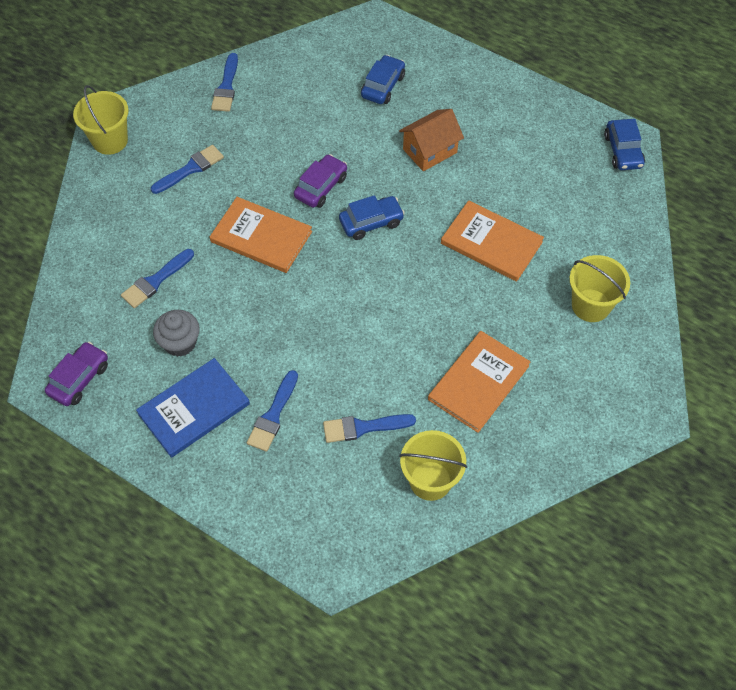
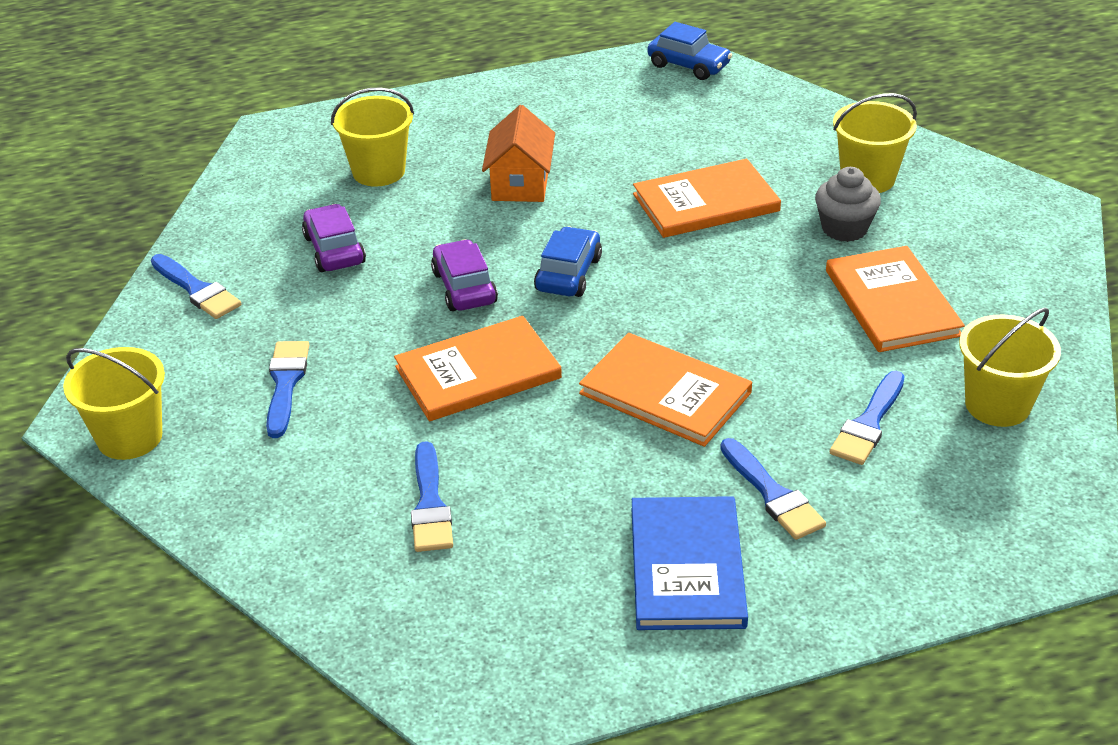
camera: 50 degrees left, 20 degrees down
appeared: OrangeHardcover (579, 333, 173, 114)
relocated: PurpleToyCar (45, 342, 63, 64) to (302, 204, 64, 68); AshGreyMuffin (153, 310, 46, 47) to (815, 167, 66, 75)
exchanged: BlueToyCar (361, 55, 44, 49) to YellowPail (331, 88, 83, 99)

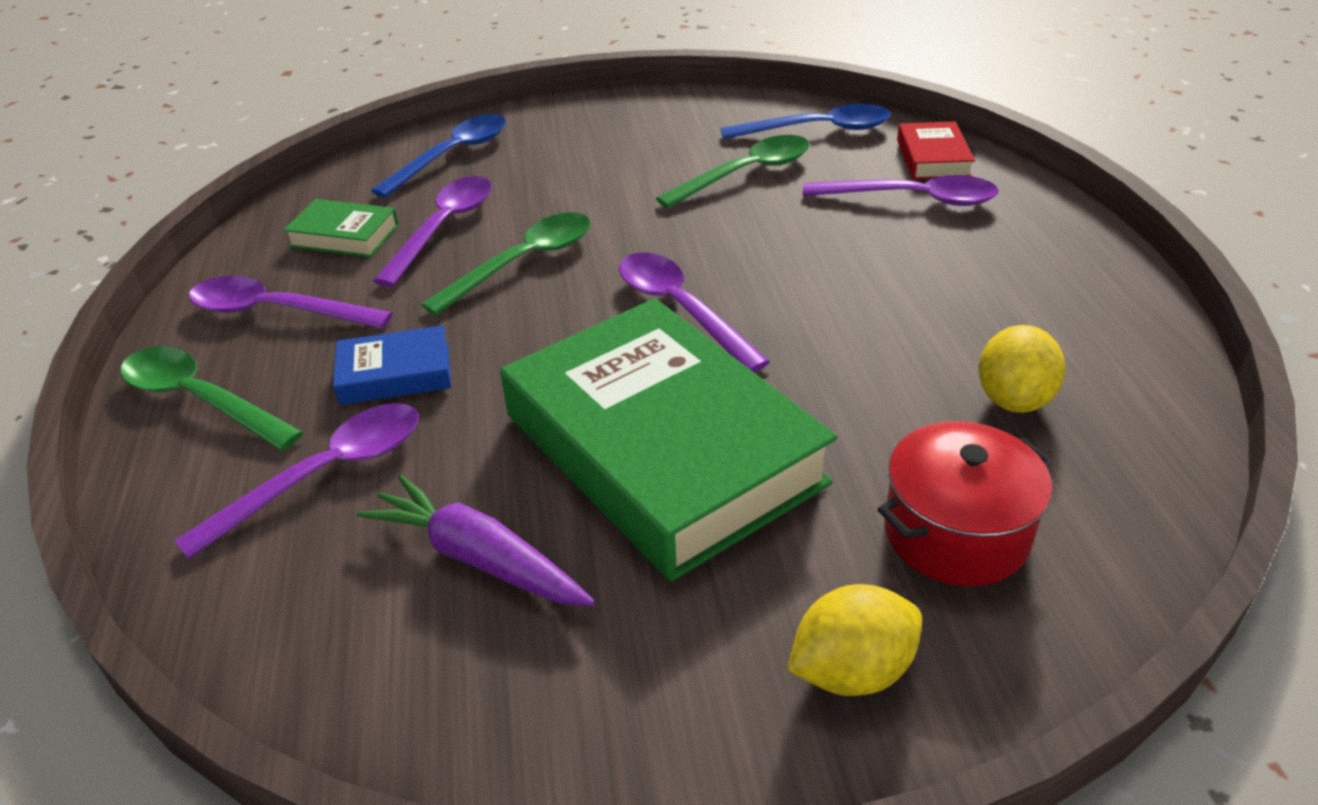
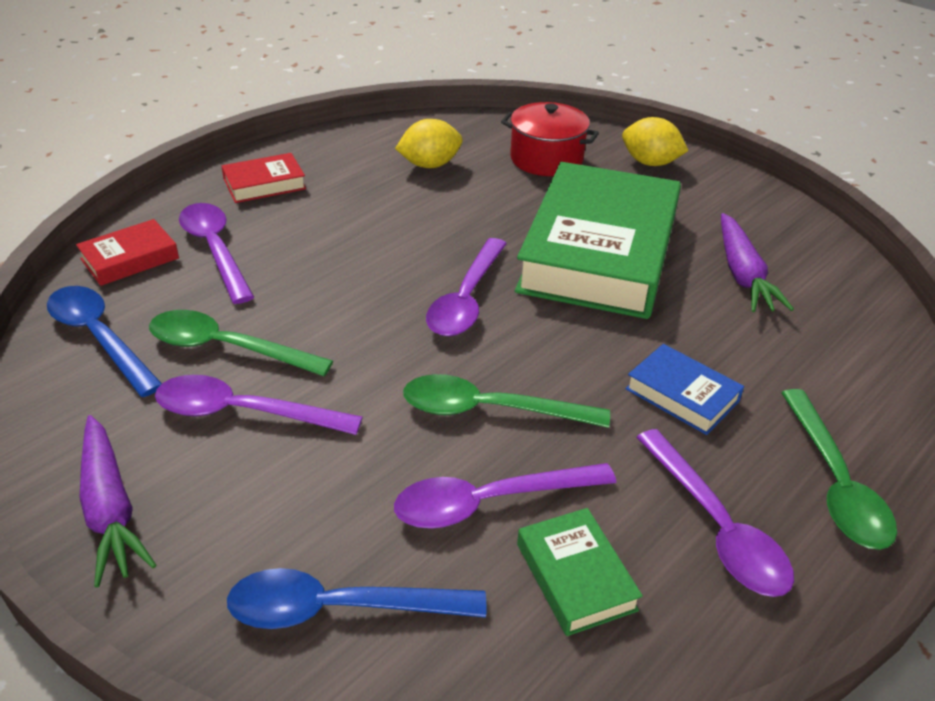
camera: 130 degrees left, 0 degrees up
appeared: PurpleToyCarrot (79, 415, 77, 172); ScarletHardcover (222, 153, 84, 50)
relocated: PurpleTeaspoon (174, 403, 245, 156) to (155, 375, 208, 60)

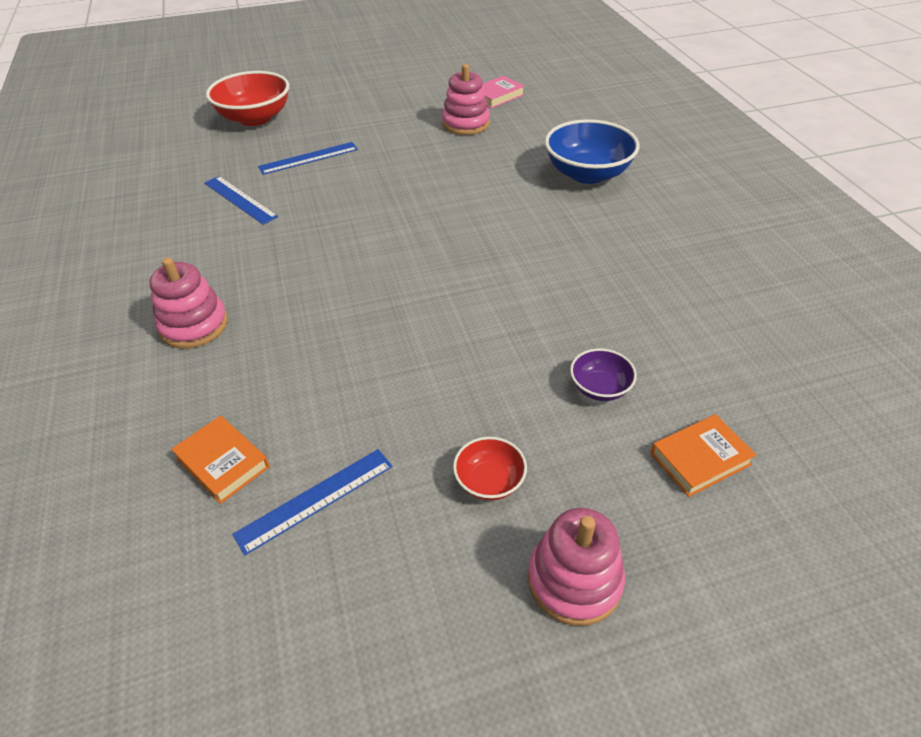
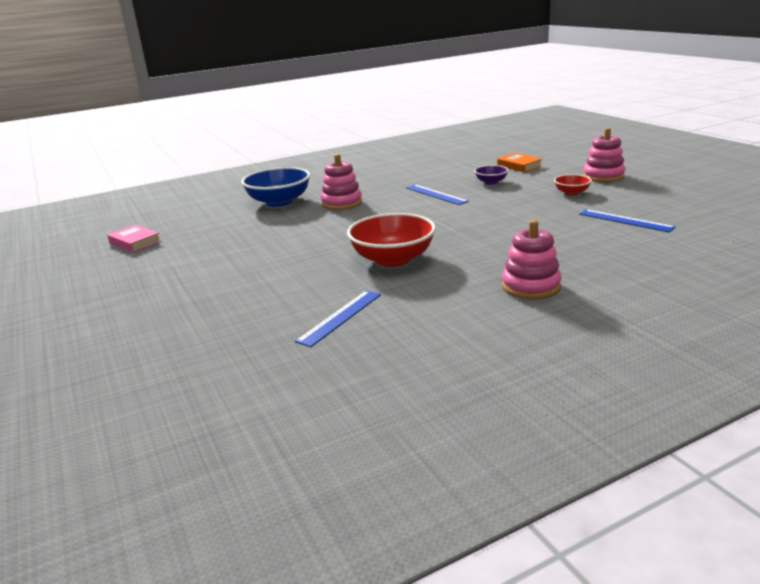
camera: 100 degrees left, 20 degrees down
missing: OrangeHardcover (171, 416, 99, 88)
relocated: ScarletBowl (206, 71, 83, 55) to (347, 213, 89, 54); BlueRuler (258, 142, 100, 33) to (406, 184, 63, 21); RosePinkRingStacker (442, 64, 48, 71) to (321, 154, 41, 56)

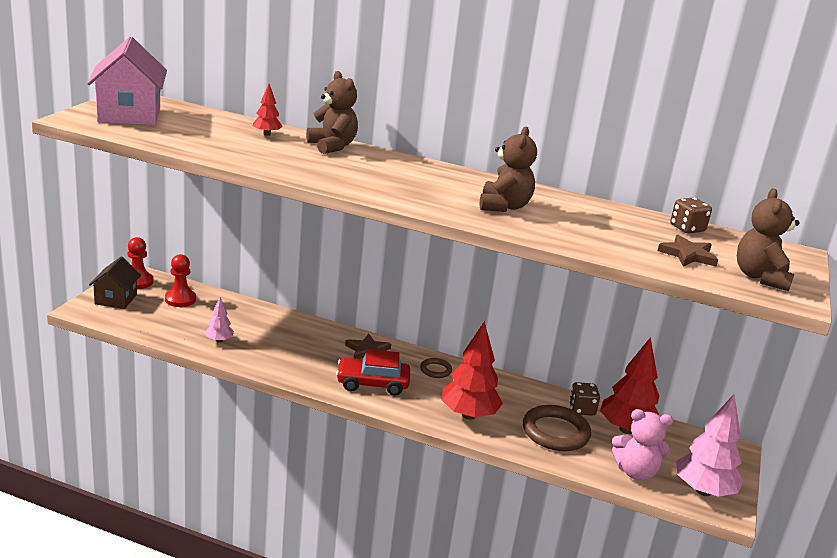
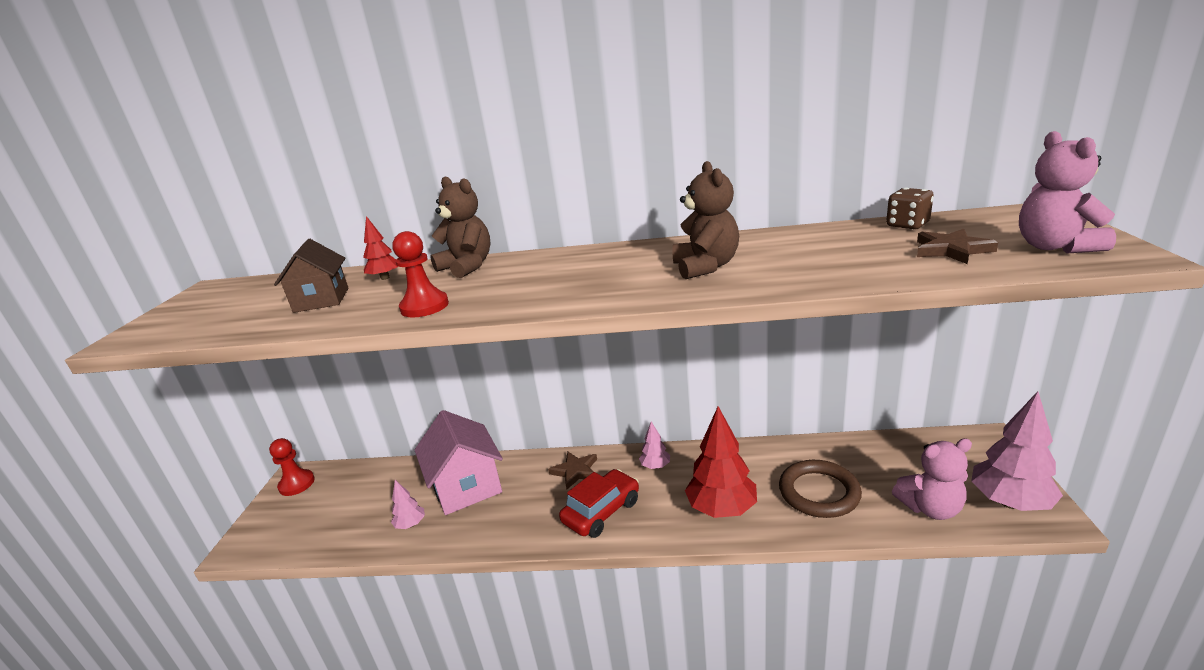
camera: 10 degrees left, 0 degrees up
missing: BrownGameDie (569, 382, 31, 34); ScarletToyTree (600, 337, 59, 97)
relocated: RosePinkCottage (87, 37, 80, 88) to (415, 410, 88, 105); BrownCottage (89, 256, 52, 53) to (274, 239, 74, 74); ScarletChessPawn (165, 254, 31, 53) to (392, 231, 57, 86)
exchanged: BrownTorus (420, 358, 32, 20) to RosePinkToyTree (639, 422, 31, 47)
colour: BrownTeddyBear (737, 188, 63, 103) to RosePinkTeddyBear (1019, 131, 97, 123)
spun: ScarletToyCar (336, 349, 74, 47) = (559, 469, 80, 69) 150 degrees clockwise

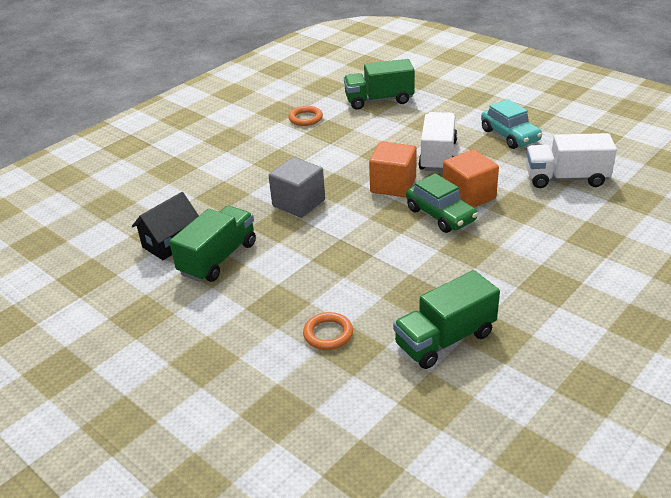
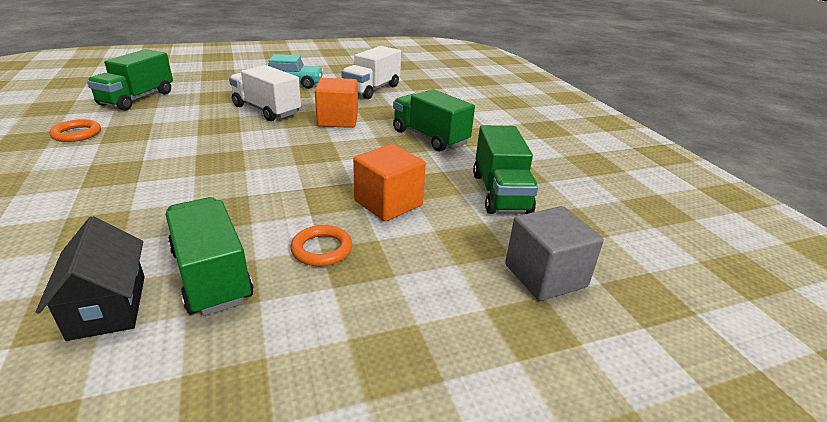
camera: 65 degrees left, 5 degrees down
missing: LeafGreenToyCar (406, 173, 72, 60)
appeared: LeafGreenTruck (393, 89, 82, 63)
relocated: AshGreyCube (269, 157, 56, 61) to (505, 206, 99, 95); OrangeTorus (303, 312, 50, 38) to (291, 225, 61, 41); OrangeCube (369, 141, 48, 56) to (353, 144, 73, 77)

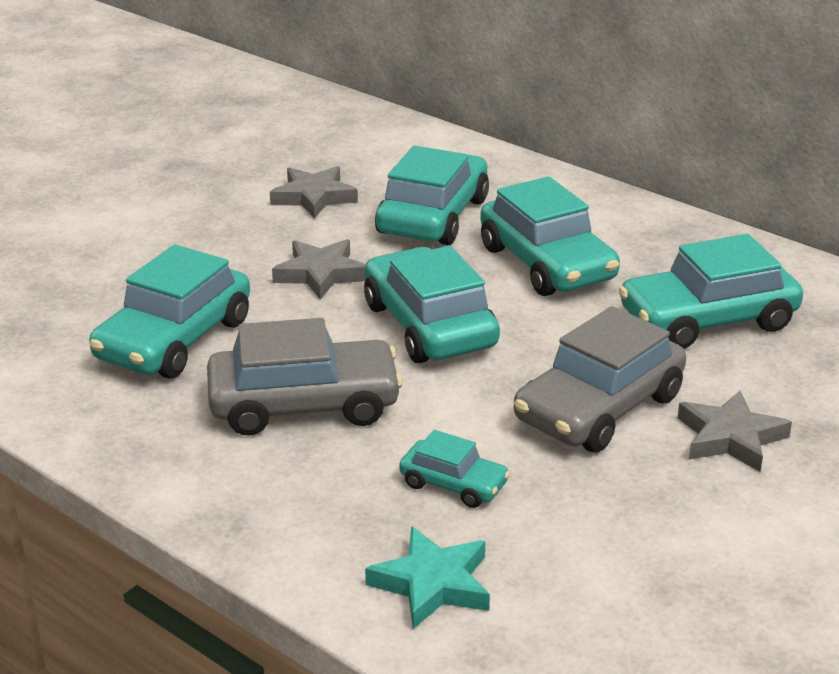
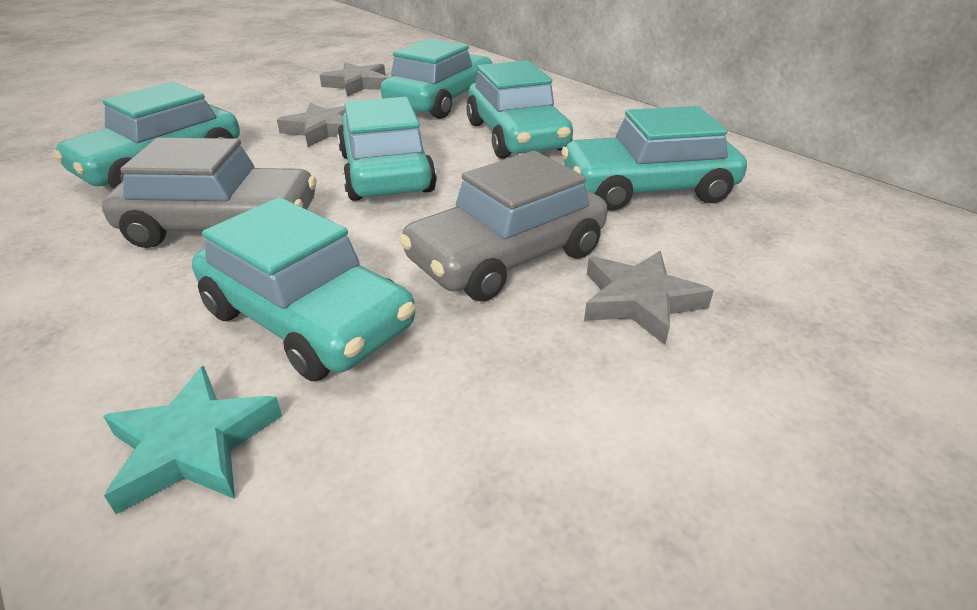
camera: 10 degrees right, 5 degrees up
size: TurquoiseToyCar (399, 430, 111, 78) = (192, 197, 223, 184) x1.93

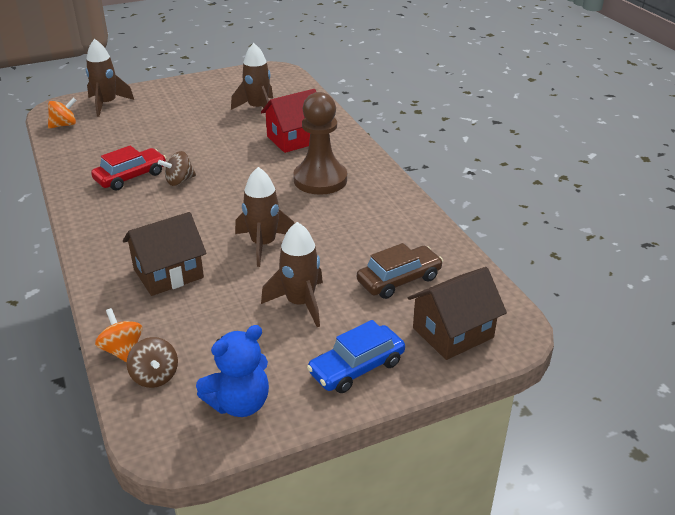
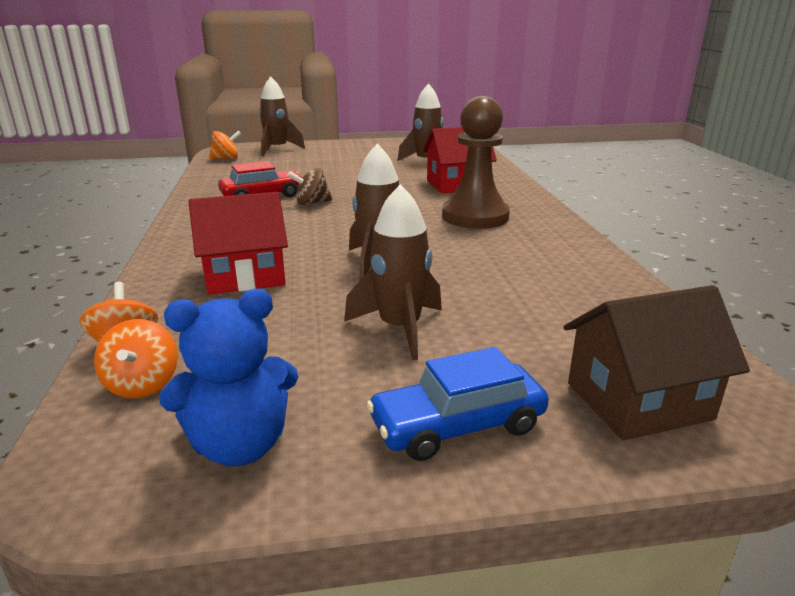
camera: 15 degrees right, 10 degrees down
missing: BrownToyCar (357, 243, 86, 56)
colour: BrownCottage (123, 212, 84, 84) to ScarletCottage (189, 192, 99, 103); BrownWhirligig (127, 337, 51, 51) to OrangeWhirligig (94, 319, 84, 79)

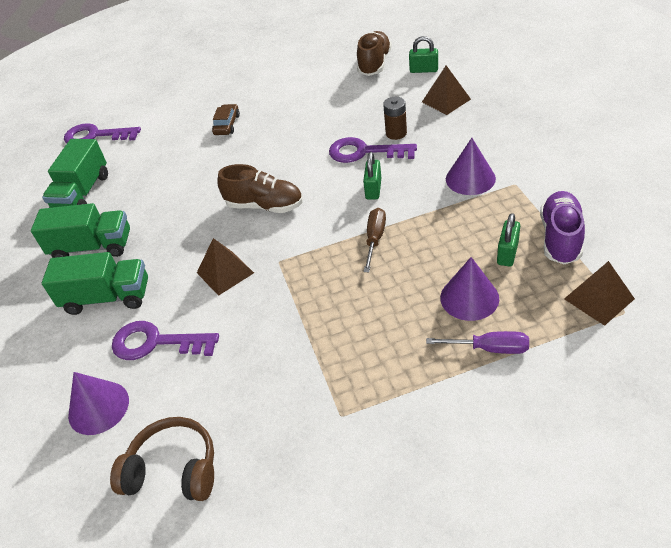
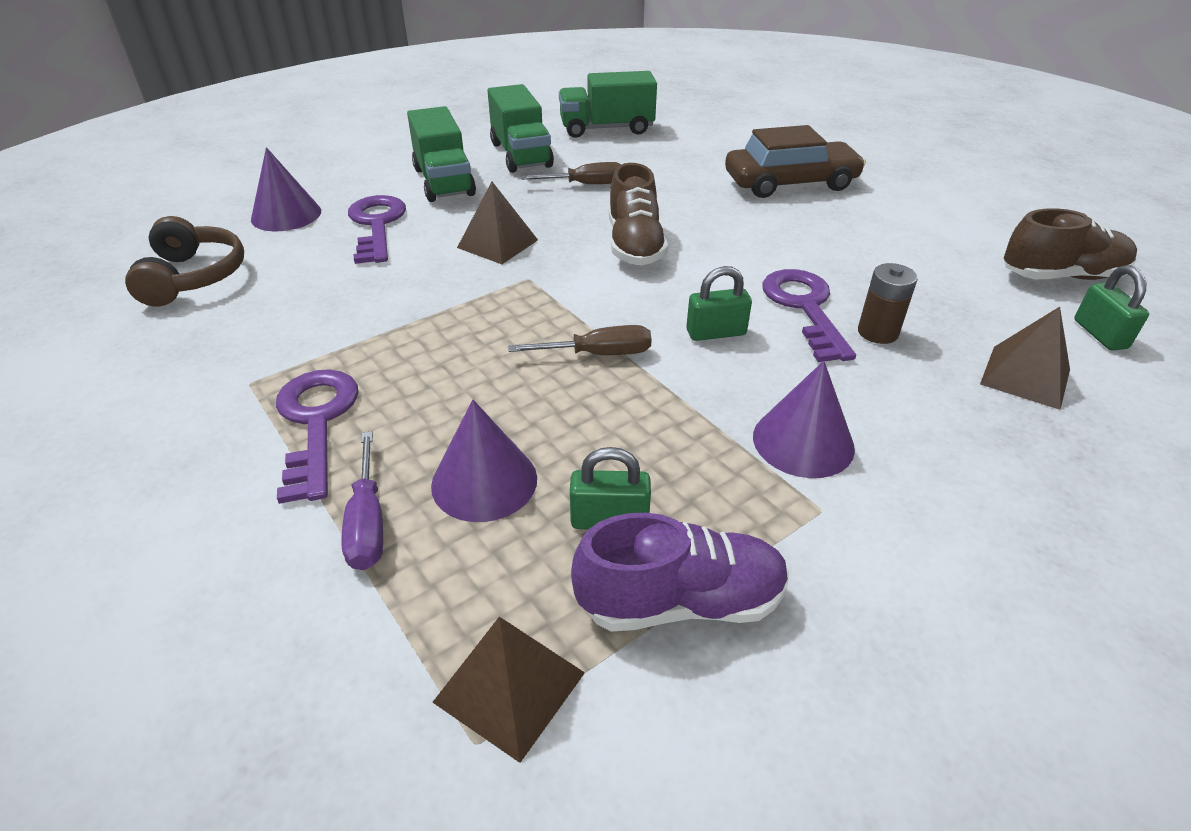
camera: 65 degrees right, 5 degrees down
appeared: BrownScrewdriver (521, 162, 100, 22)
relocated: PurpleLatchkey (64, 123, 77, 20) to (276, 369, 82, 135)
size: BrownToyCar (212, 104, 28, 31) = (725, 125, 141, 73) x1.92

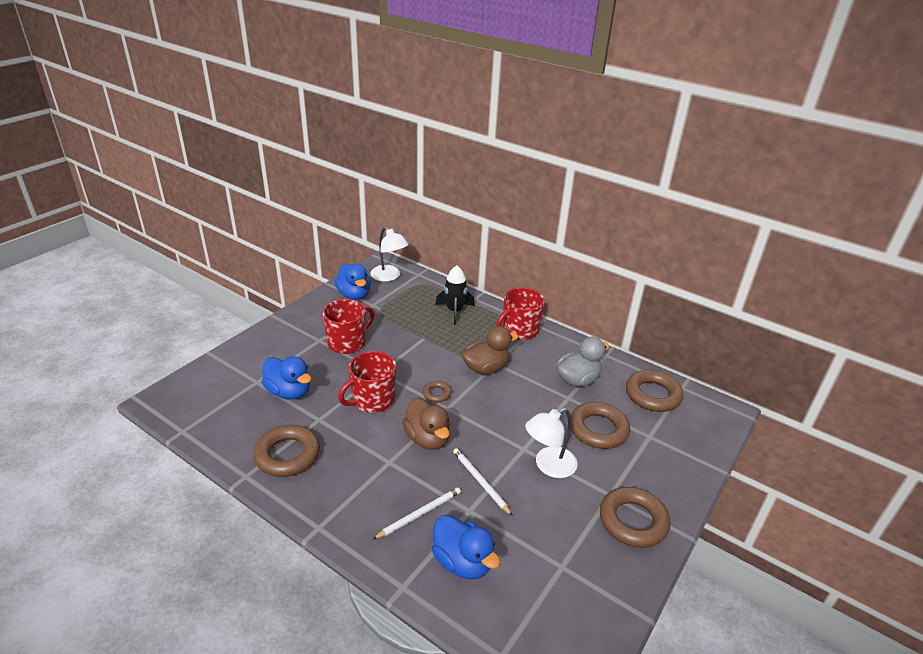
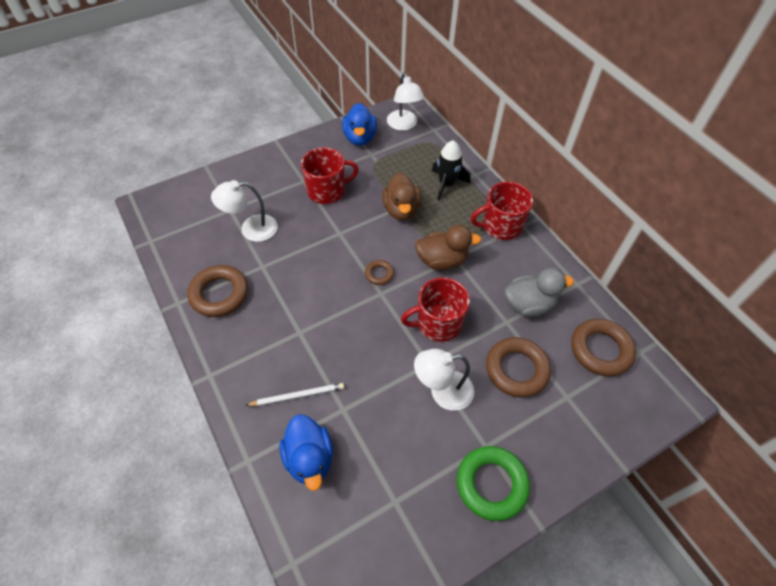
camera: 25 degrees right, 20 degrees up
missing: PureWhiteWoodenPencil (453, 448, 59, 68)
relocated: ScarletMug (338, 351, 58, 62) to (401, 278, 69, 64); BrownRubberDuck (402, 398, 48, 52) to (382, 172, 39, 48)
exchanged: BlueRubberDuck (262, 356, 49, 44) to PureWhiteDeskLamp (211, 180, 67, 62)
colour: BrownTorus (600, 487, 70, 61) to LeafGreenTorus (457, 446, 73, 75)

